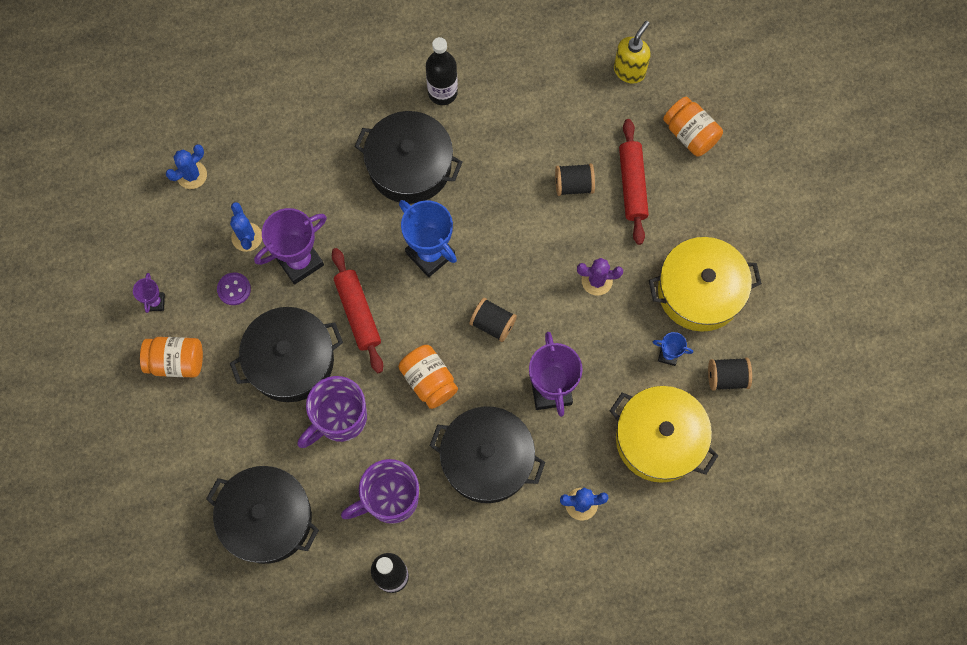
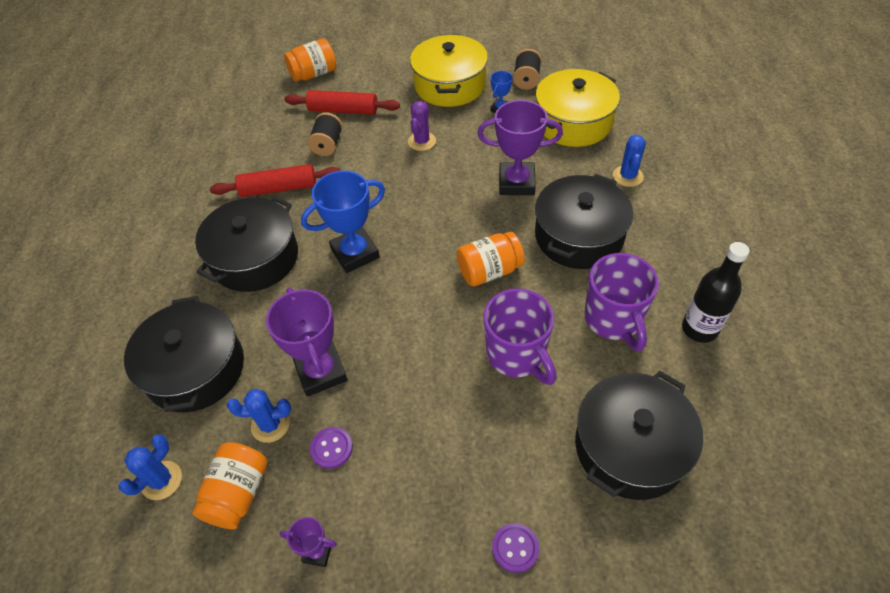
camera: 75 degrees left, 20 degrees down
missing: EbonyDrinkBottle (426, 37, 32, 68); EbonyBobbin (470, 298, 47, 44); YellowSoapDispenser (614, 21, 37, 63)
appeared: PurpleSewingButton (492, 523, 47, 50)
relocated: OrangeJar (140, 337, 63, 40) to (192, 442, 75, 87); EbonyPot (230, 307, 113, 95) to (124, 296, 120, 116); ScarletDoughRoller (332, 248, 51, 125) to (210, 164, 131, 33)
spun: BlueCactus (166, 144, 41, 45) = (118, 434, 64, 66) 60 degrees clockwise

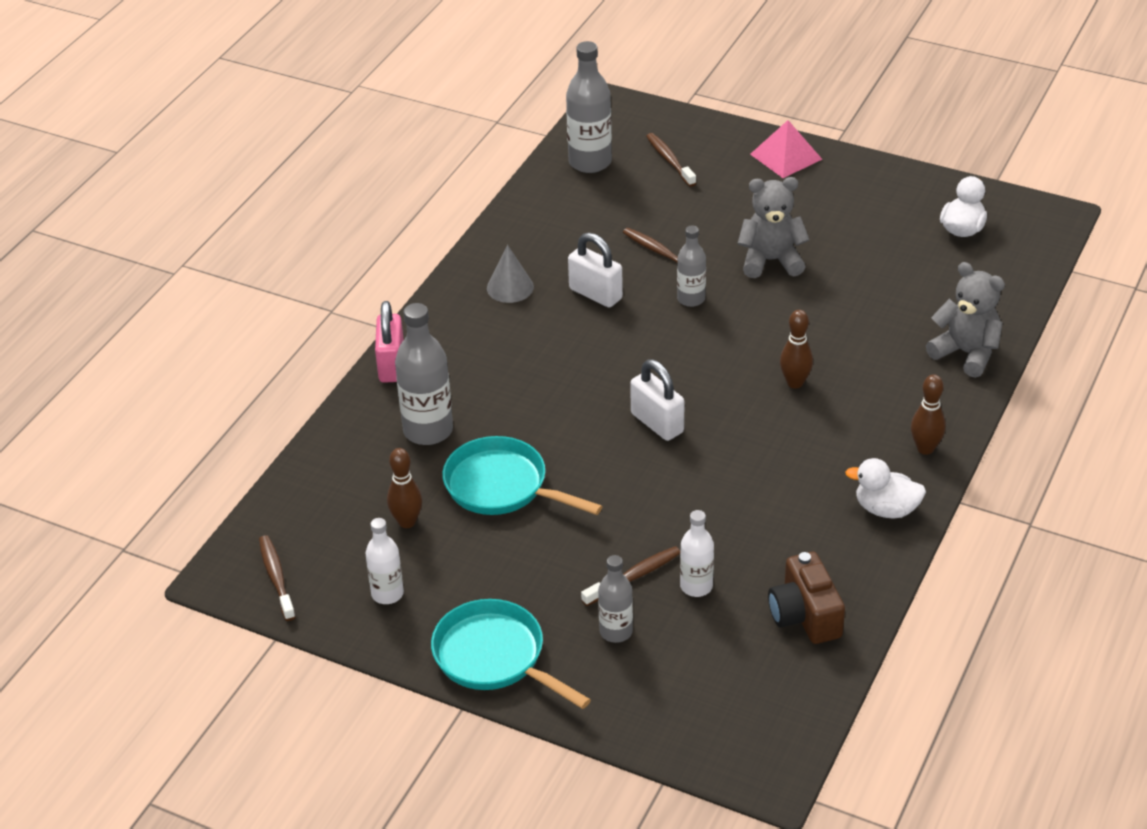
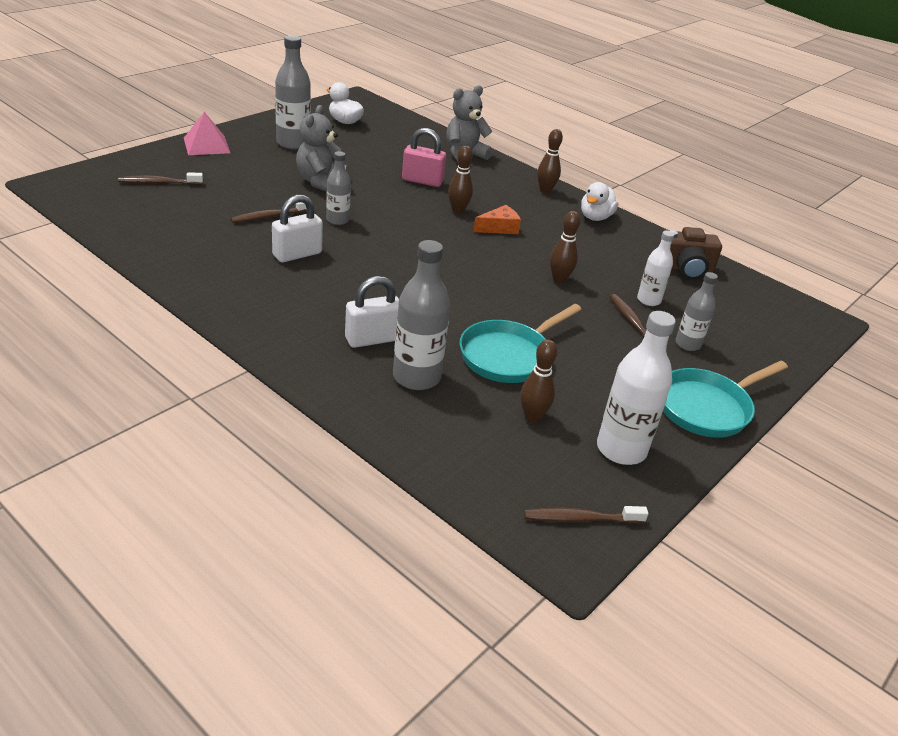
camera: 80 degrees left, 5 degrees down
missing: AshGreyConeShape (487, 245, 47, 58)
appeared: OrangeCheese (473, 205, 48, 29); BrownTenpin (550, 211, 30, 73)
relocated: RosePinkLock (375, 301, 29, 82) to (402, 128, 44, 59); AshGreyDrinkBottle (566, 41, 46, 132) to (275, 35, 36, 115); PureWhiteLock (630, 359, 54, 82) to (345, 276, 54, 72)
size: PureWhiteDrinkBottle (366, 518, 38, 86) = (597, 311, 79, 154) x1.67

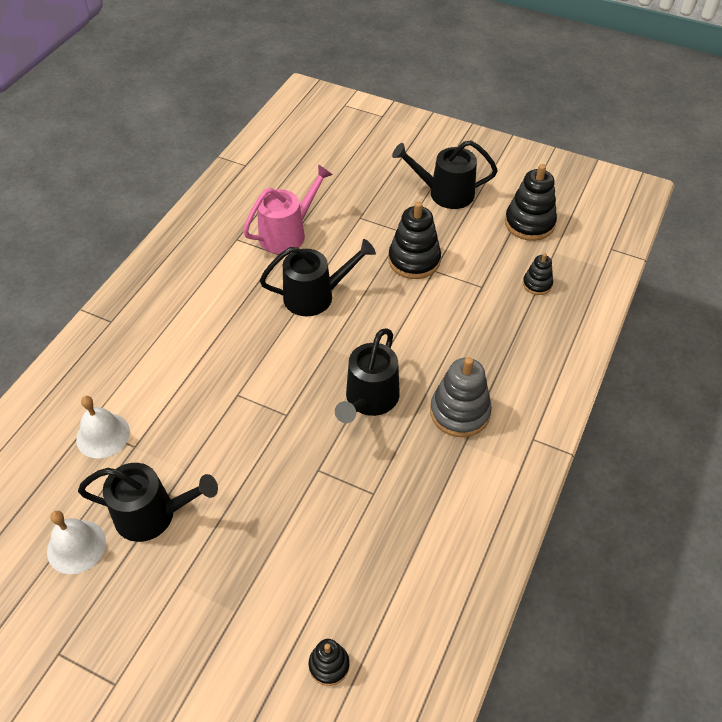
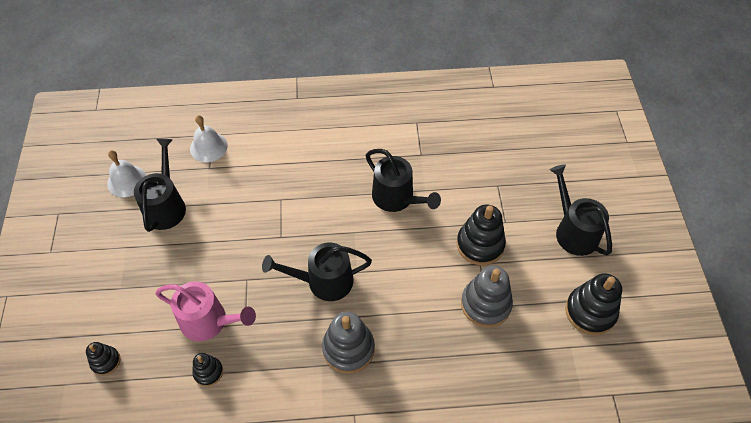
camera: 60 degrees right, 5 degrees up
appeared: AshGreyRingStacker (461, 266, 52, 62)
relocated: RosePinkWateringPot (243, 164, 90, 90) to (155, 282, 101, 59); EbonyRingStacker (523, 253, 30, 42) to (192, 353, 31, 34)
spun: EbonyWateringPot (78, 463, 140, 79) = (134, 139, 52, 93) 150 degrees counterclockwise

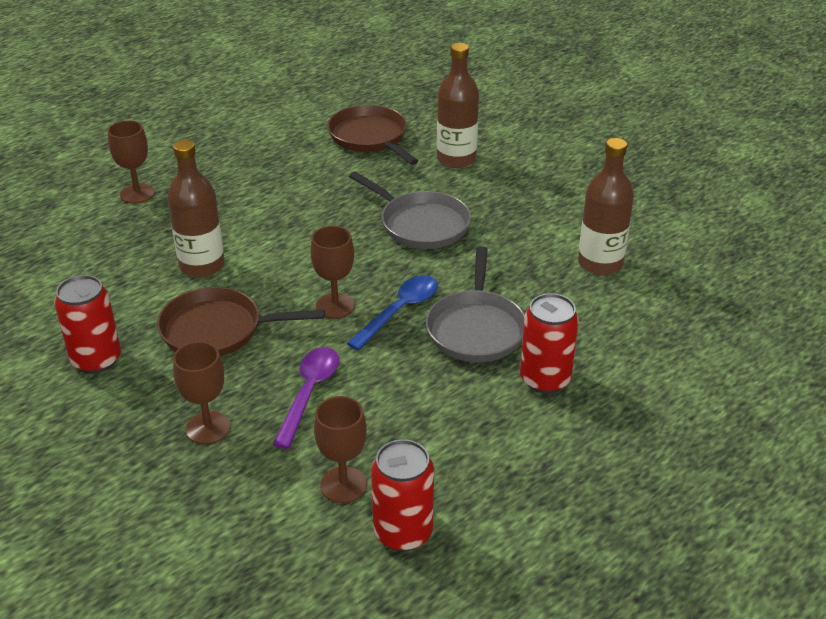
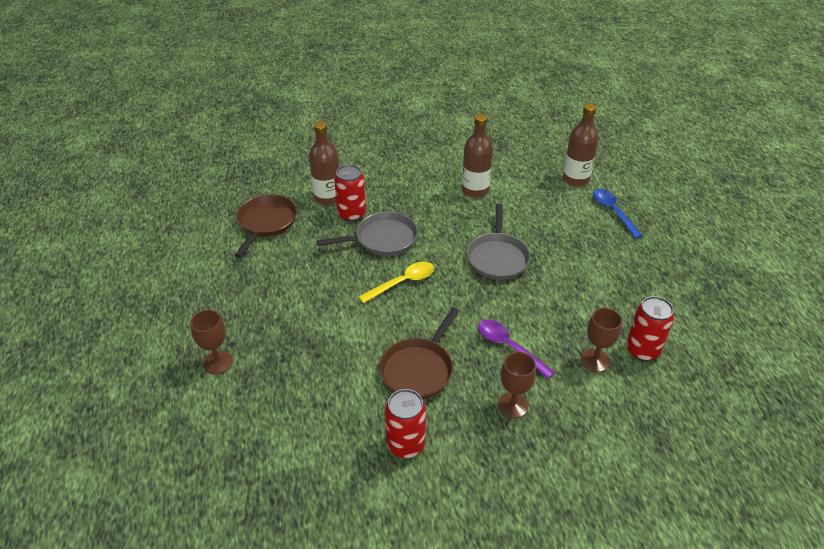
camera: 60 degrees left, 5 degrees up
missing: BrownWineGlass (311, 226, 44, 93)
appeared: YellowTeaspoon (359, 262, 75, 41)
relocated: BrownDrinkBottle (167, 140, 58, 137) to (563, 103, 36, 83); BlueTeaspoon (347, 276, 91, 74) to (593, 189, 50, 50); ScarletTin (520, 293, 59, 101) to (334, 165, 32, 57)
spun: BrownPan (327, 105, 91, 60) = (234, 195, 63, 63) 105 degrees clockwise; AshGreyPan (426, 246, 99, 116) = (467, 204, 63, 76) 60 degrees clockwise

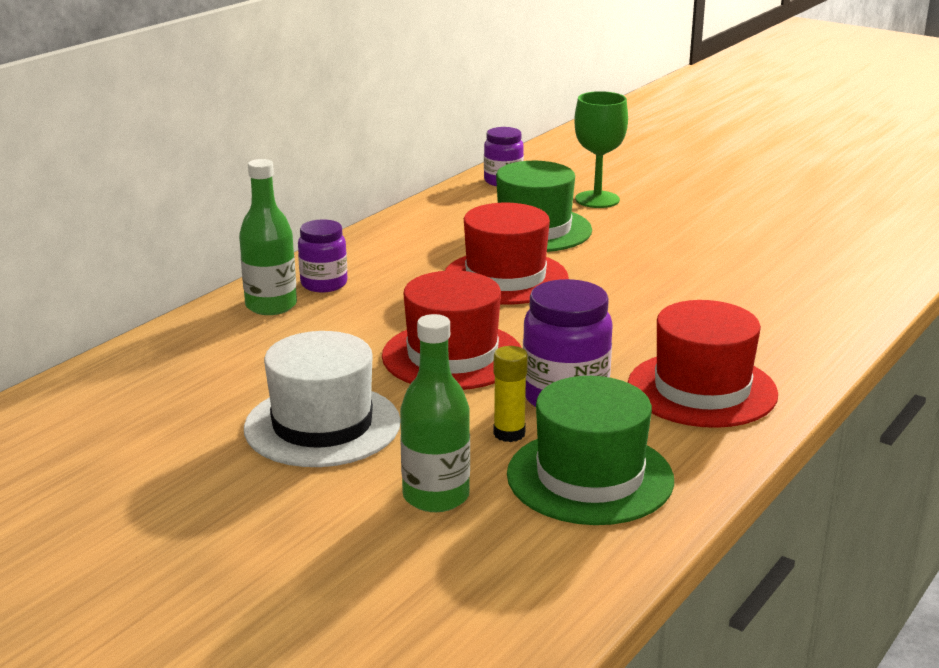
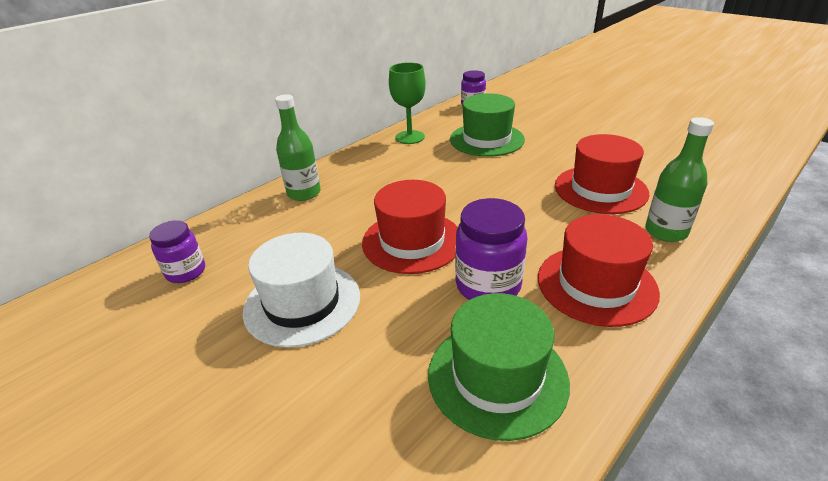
camera: 10 degrees right, 10 degrees up
missing: YellowGlueStick (493, 346, 35, 96)
relocated: PurpleJar (298, 219, 49, 73) to (149, 220, 56, 63); LeafGreenDrinkBottle (400, 314, 70, 198) to (645, 117, 69, 125); ScarletTopHat (445, 203, 124, 102) to (555, 134, 95, 80); LeafGreenWineGlass (574, 91, 54, 117) to (389, 62, 37, 82)

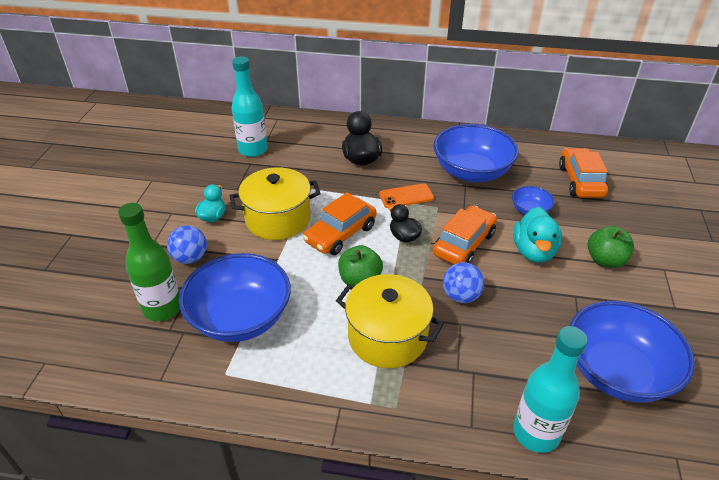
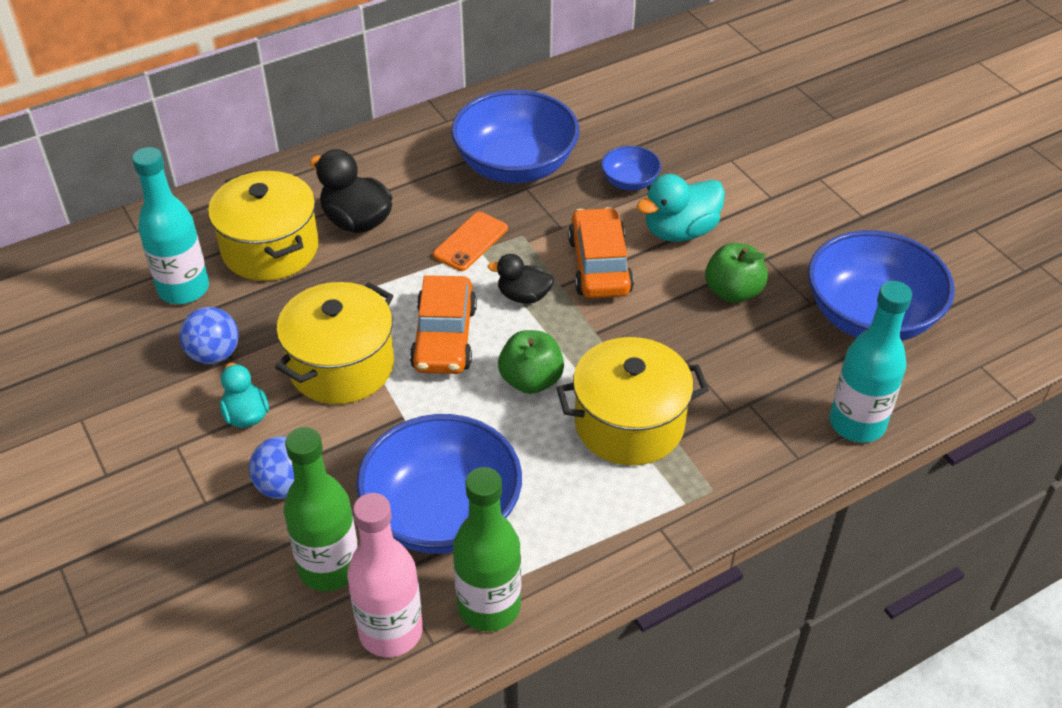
camera: 40 degrees left, 5 degrees up
missing: OrangeToyCar (559, 148, 49, 50)
appeared: YellowPot (208, 171, 111, 110); RosePinkDrinkBottle (347, 493, 76, 164); LeafGreenDrinkBottle (453, 467, 68, 164)
relocated: BlueSphere (443, 262, 41, 41) to (180, 307, 58, 57); LeafGreenToyApple (588, 226, 46, 42) to (705, 243, 63, 60)
spun: TurquoiseRubberDuck (513, 207, 49, 56) = (637, 174, 88, 68) 90 degrees clockwise

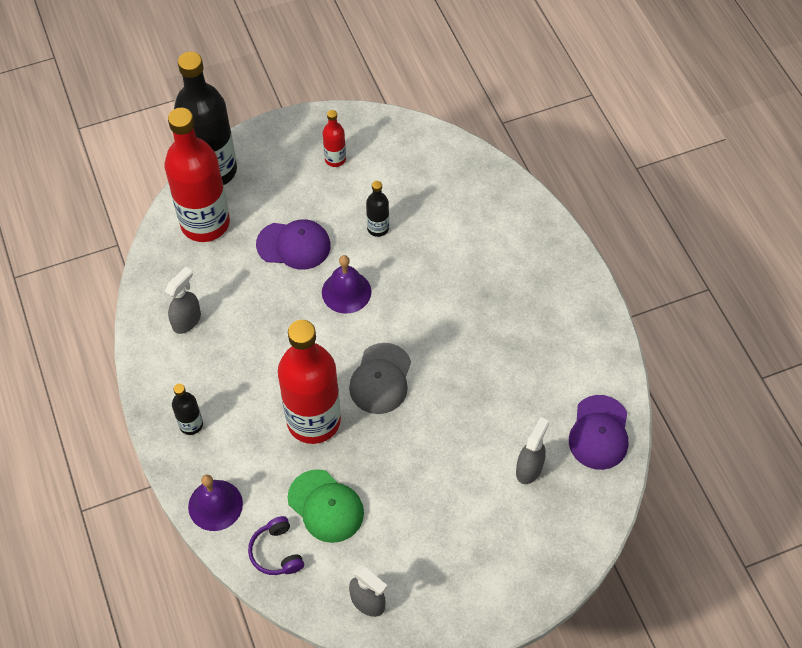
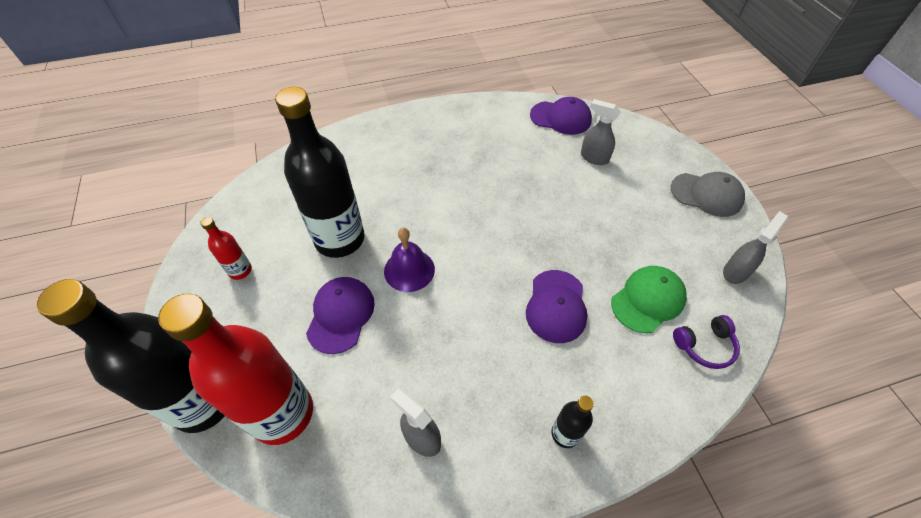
camera: 85 degrees left, 5 degrees down
missing: PurpleSchoolBell (188, 475, 55, 56)
relocated: AshGreyBaseballCap (349, 343, 62, 71) to (671, 172, 74, 45)
exchanged: ScarletDrinkBottle (278, 320, 63, 124) to PurpleBaseballCap (526, 270, 61, 73)
size: EbonyDrinkBottle (366, 181, 23, 56) = (275, 87, 90, 171) x2.26

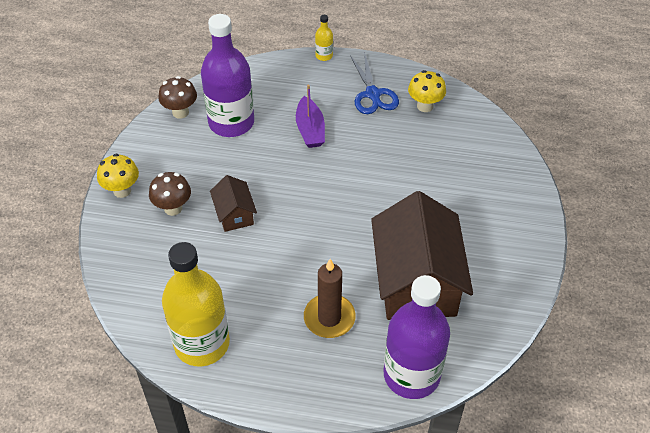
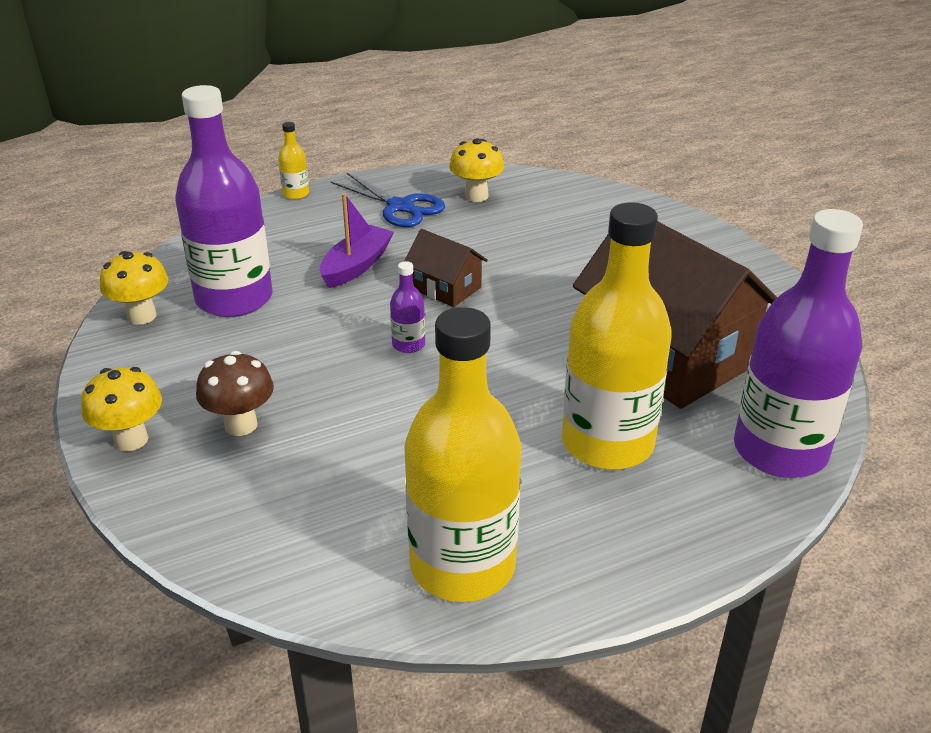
camera: 35 degrees left, 15 degrees down
appeared: PurpleDrinkBottle (390, 261, 35, 92)
relocated: BrownCottage (210, 175, 47, 57) to (404, 229, 84, 78)
exchanged: BrownWaxCandle (304, 259, 52, 79) to YellowDrinkBottle (562, 202, 110, 268)
colour: BrownToadstool (158, 76, 39, 43) to YellowToadstool (100, 251, 68, 74)
spun: PurpleBoat (296, 85, 29, 63) = (320, 193, 74, 95) 105 degrees counterclockwise

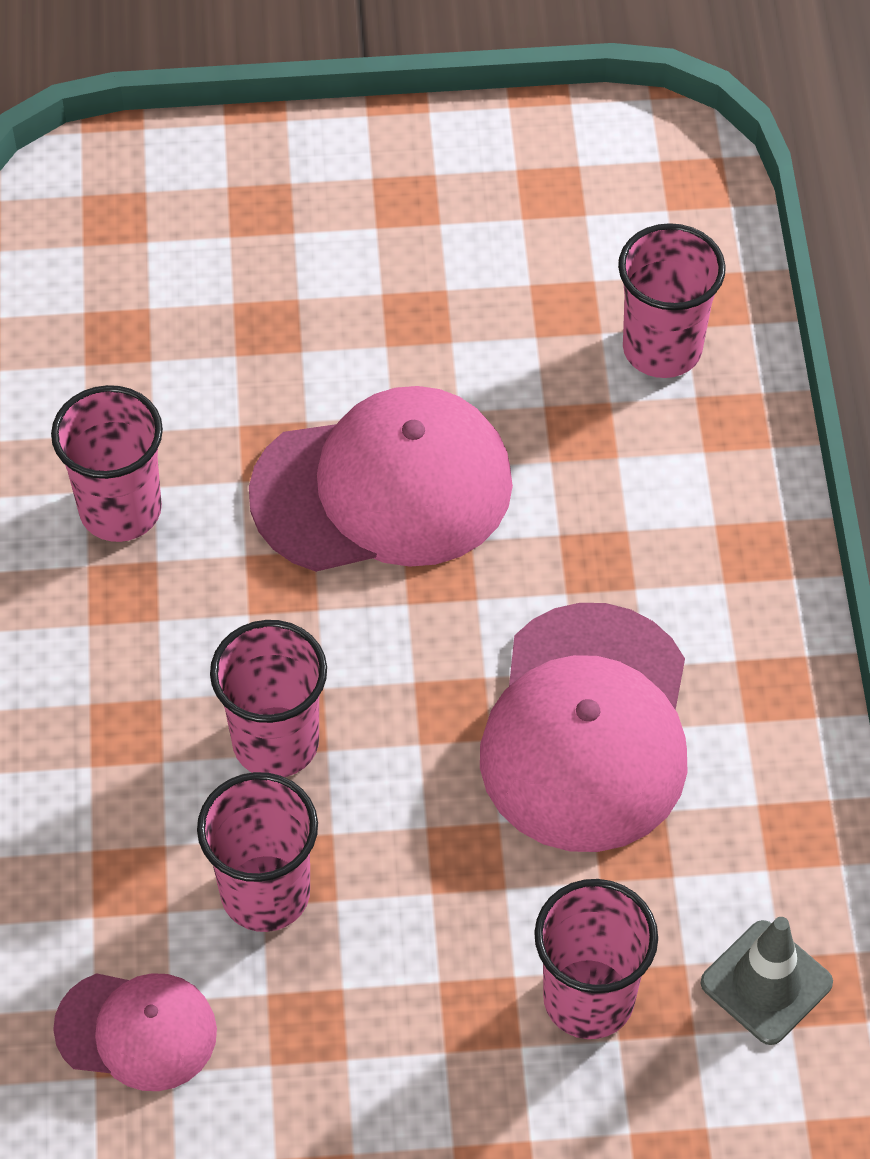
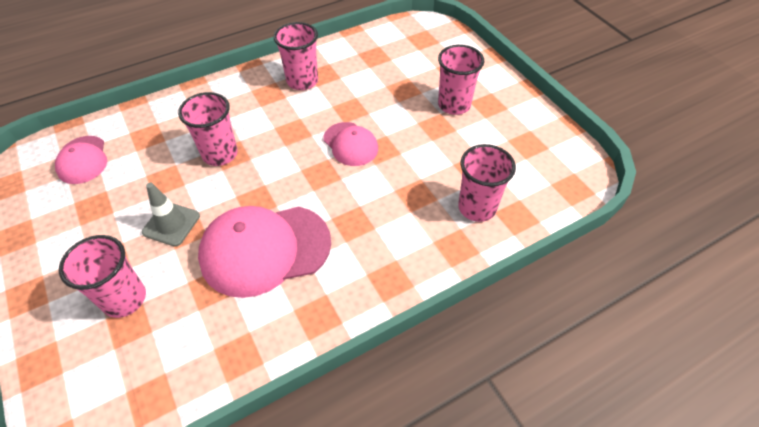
camera: 65 degrees right, 5 degrees down
relocated: RosePinkCup (197, 772, 121, 160) to (438, 45, 46, 70); AshGreyTrafficCone (701, 917, 132, 128) to (142, 182, 58, 65)
size: RosePinkBaseballCap (249, 386, 264, 186) = (323, 122, 55, 44) x0.55

